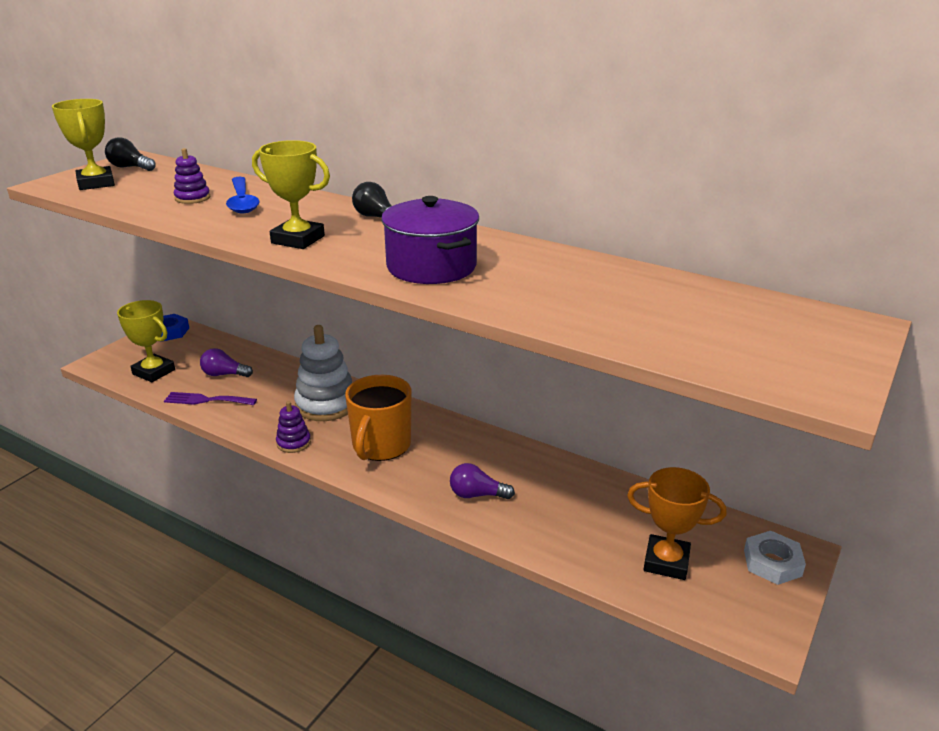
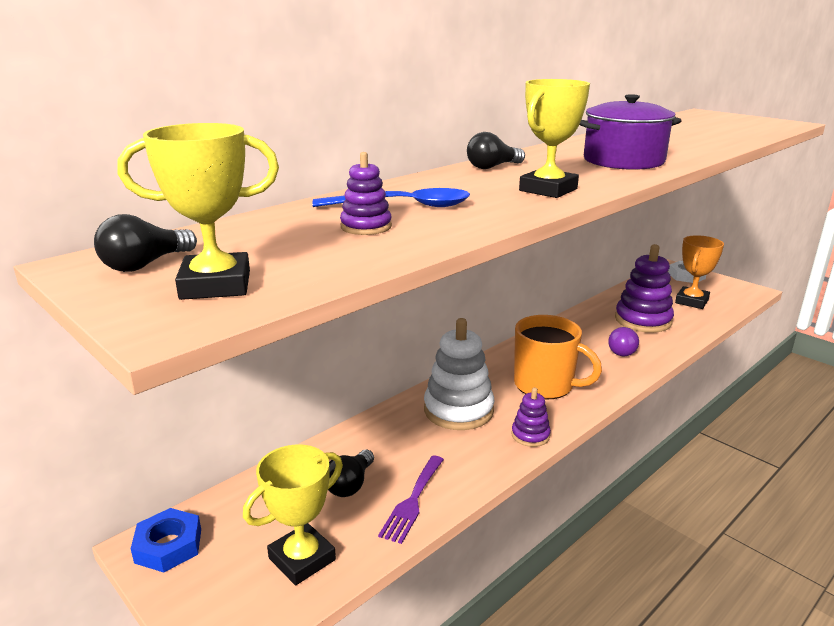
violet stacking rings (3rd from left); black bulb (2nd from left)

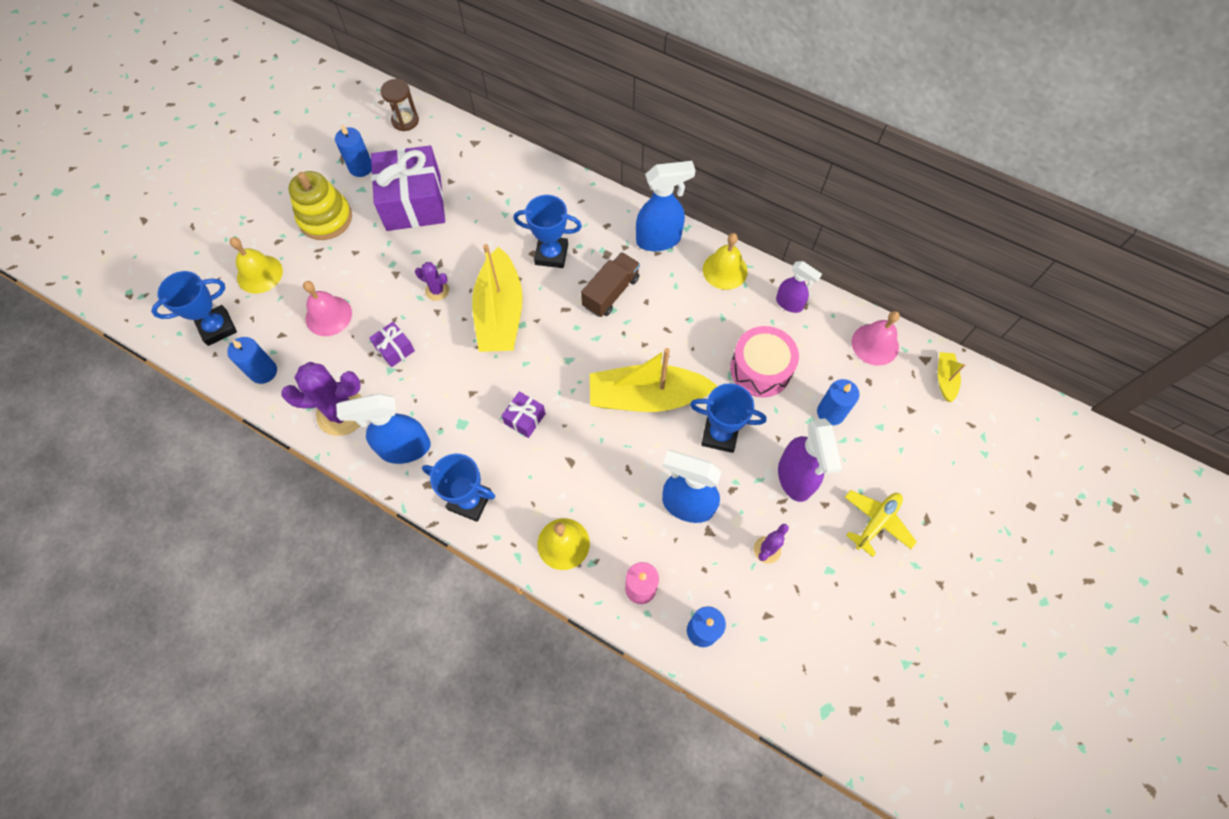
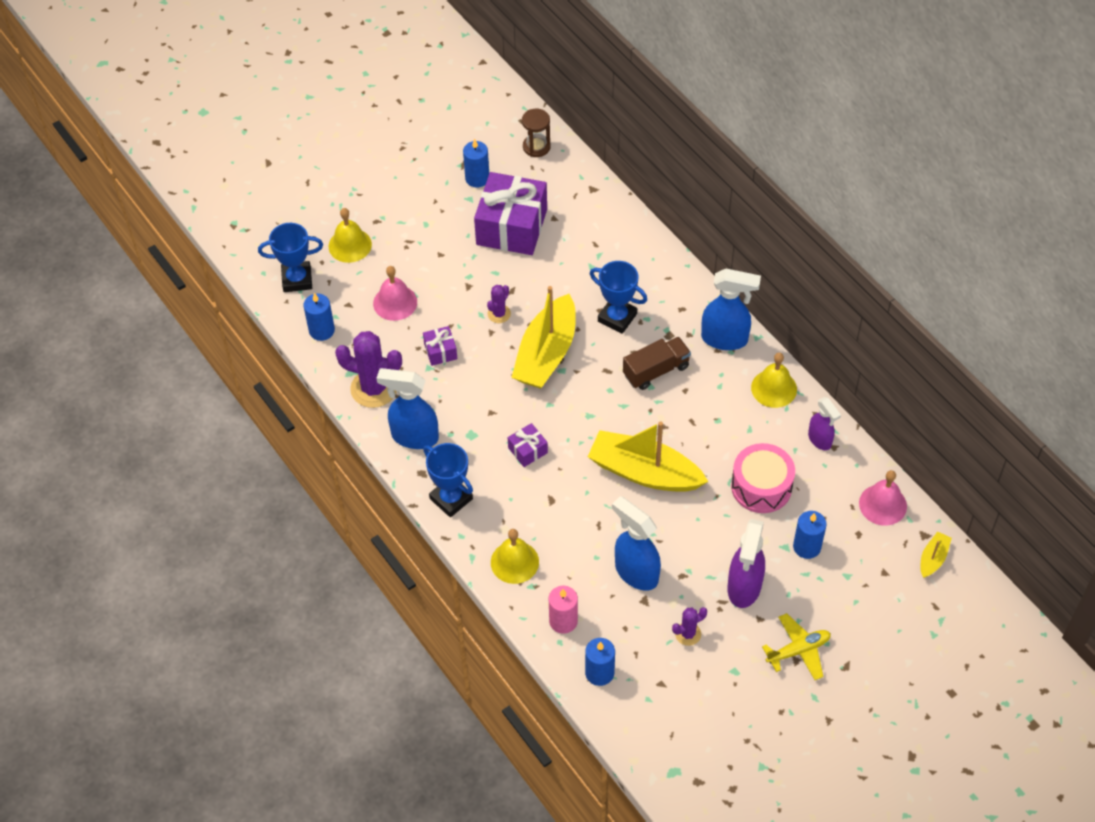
yellow stacking rings; royal blue prize cup (4th from left in the first image); violet cactus (2nd from left)

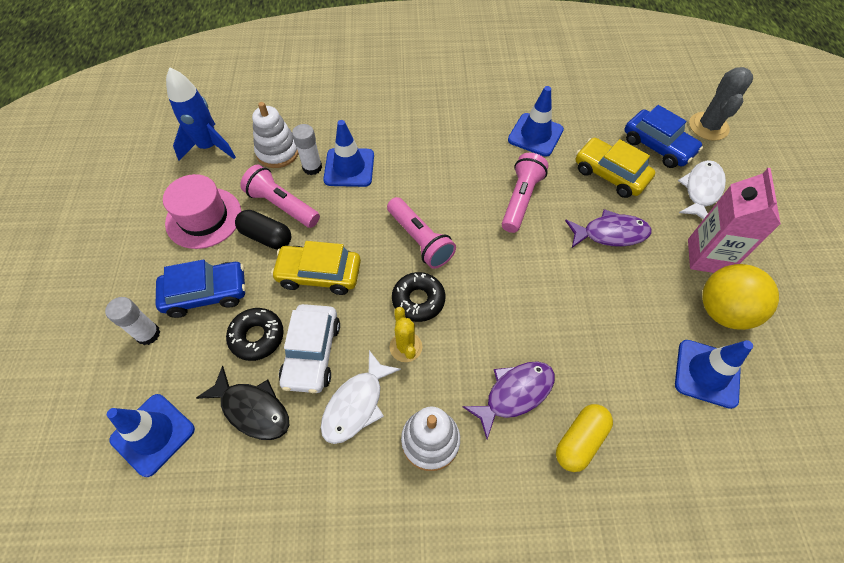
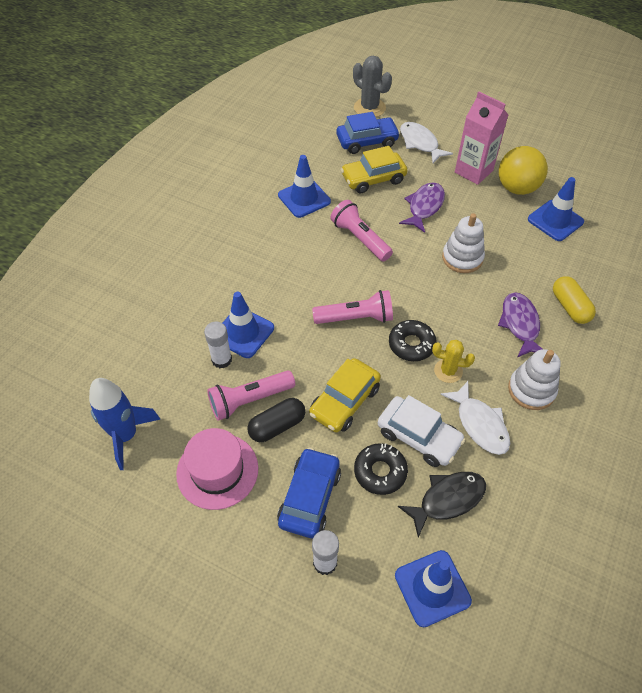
snow-white stacking rings (1st from left)

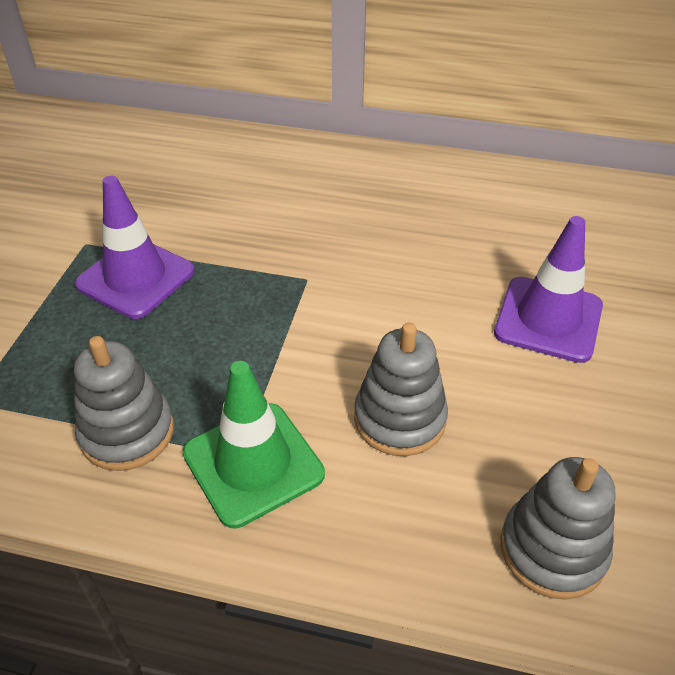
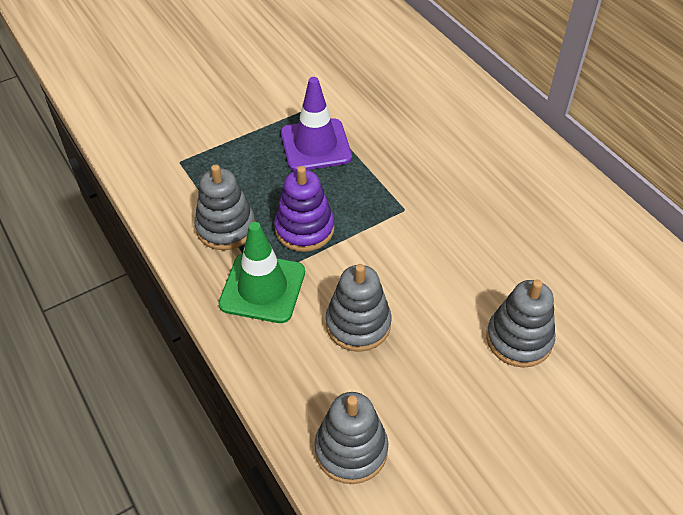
violet stacking rings; gray stacking rings (4th from left)

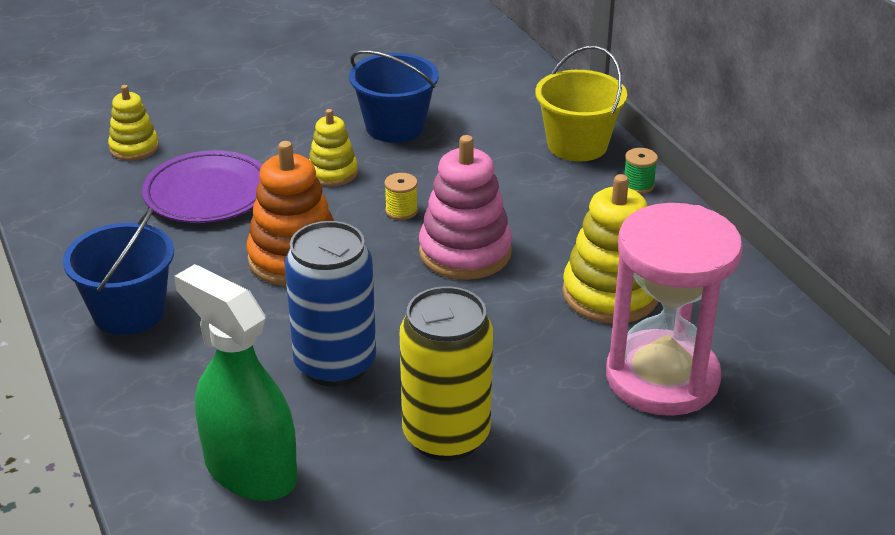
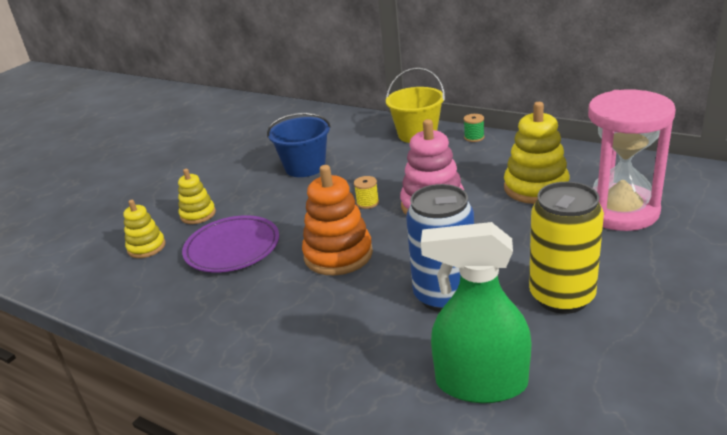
royal blue pail (1st from left in the first image); yellow stacking rings (2nd from left)

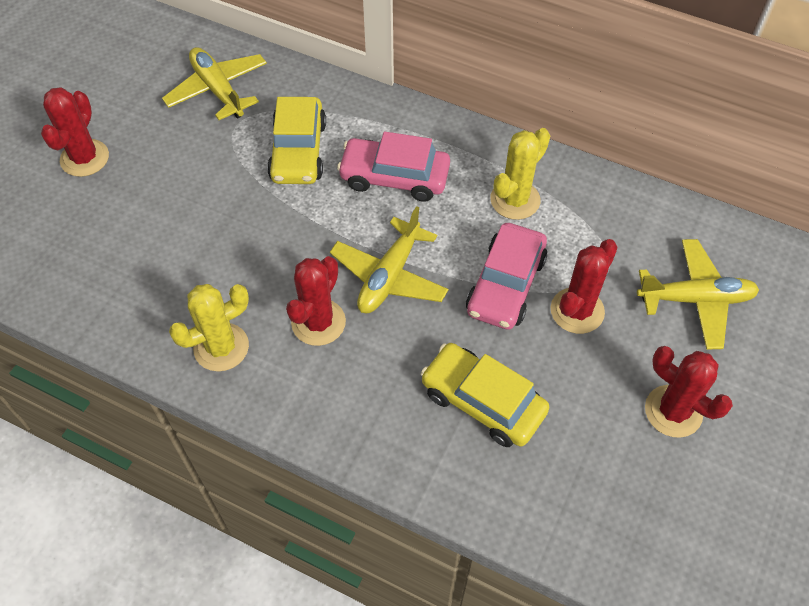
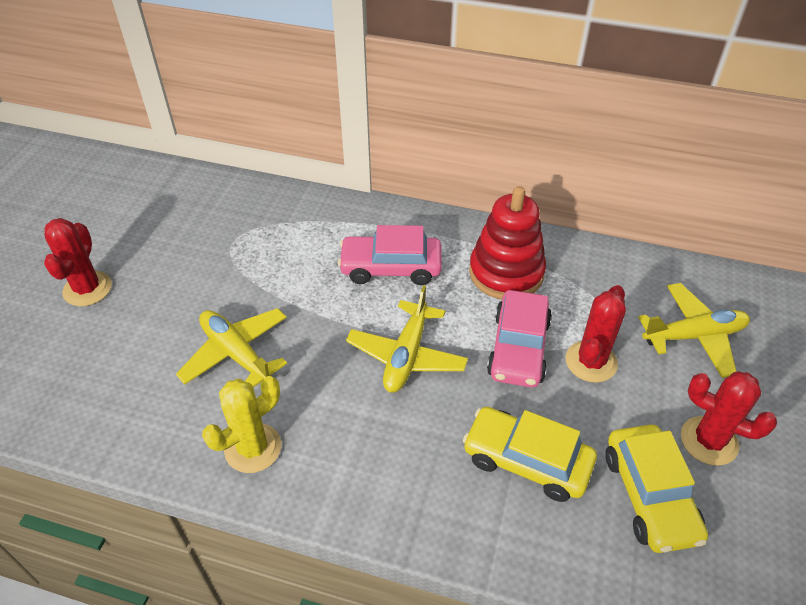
crimson cactus (2nd from left in the first image); yellow plane (1st from left); yellow automobile (2nd from left); crimson stacking rings

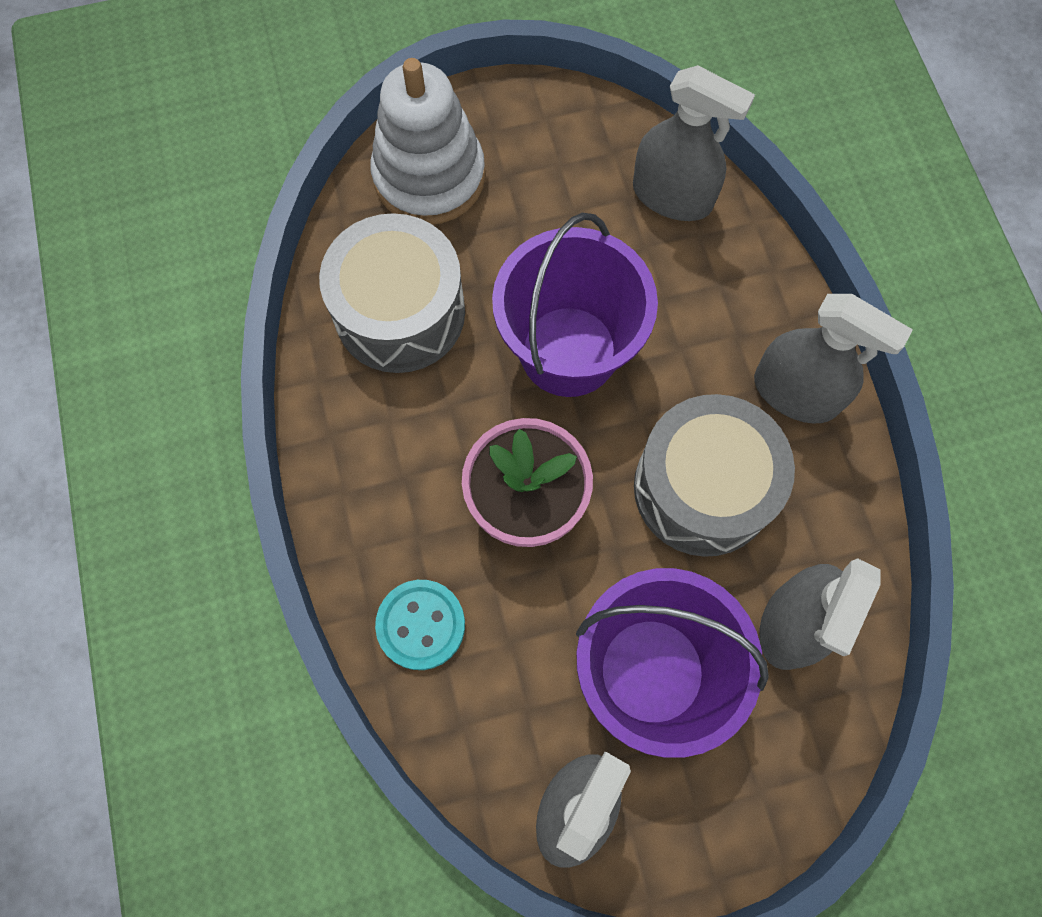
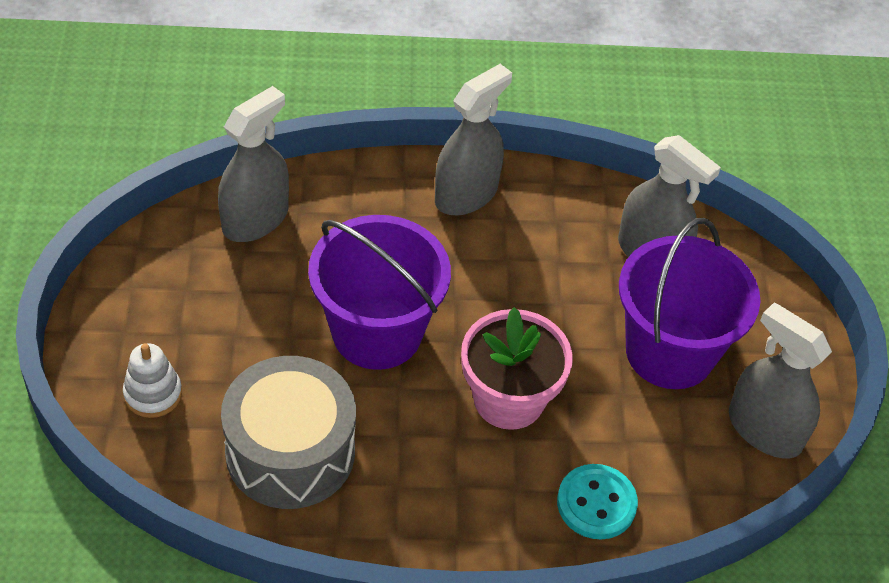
gray drum (2nd from left in the first image); snow-white stacking rings

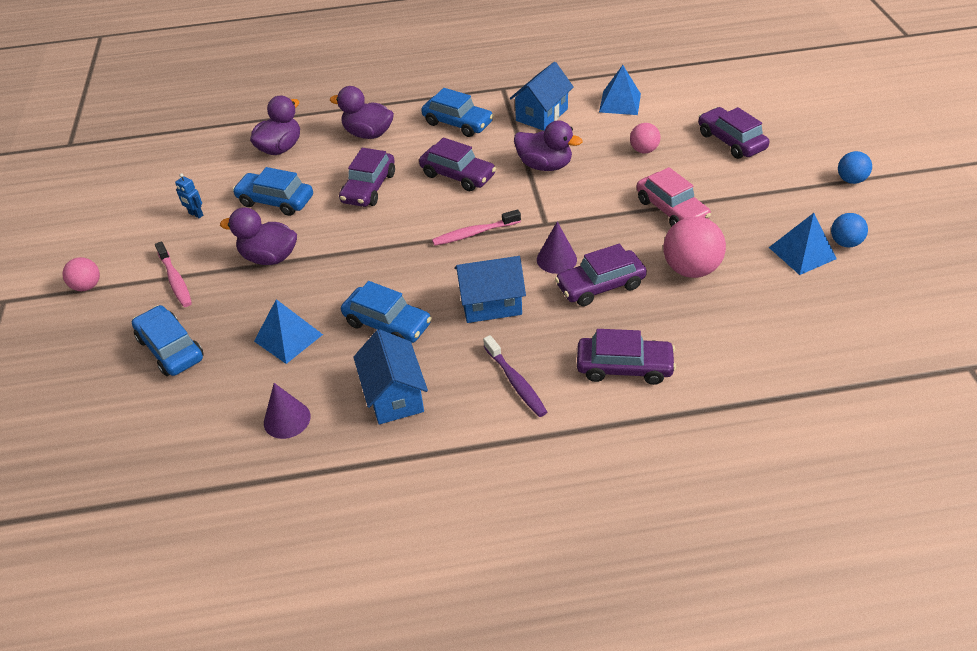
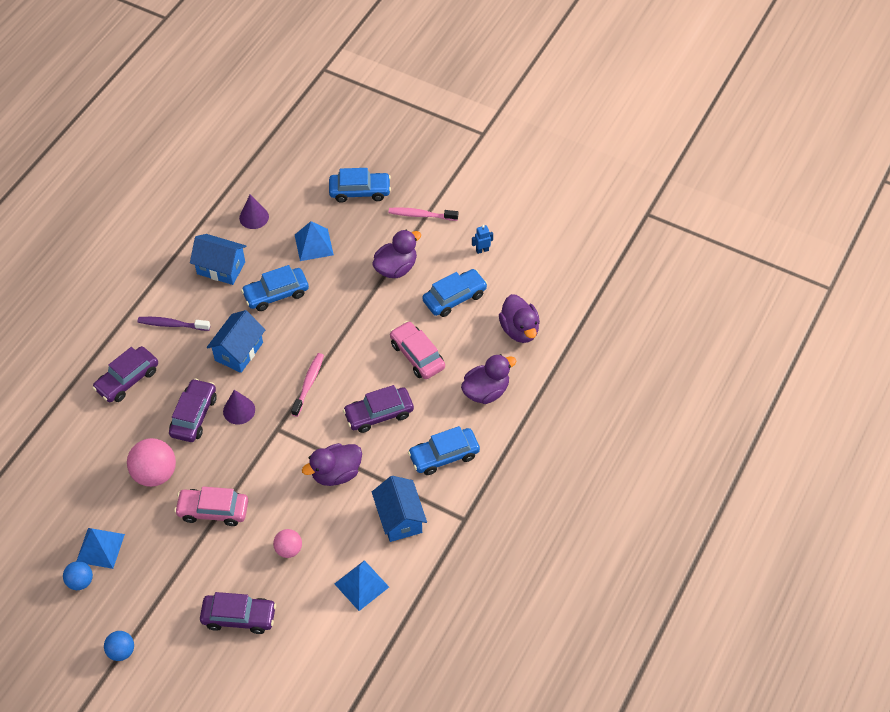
rose-pink ball (1st from left in the first image); rose-pink automobile (2nd from left)

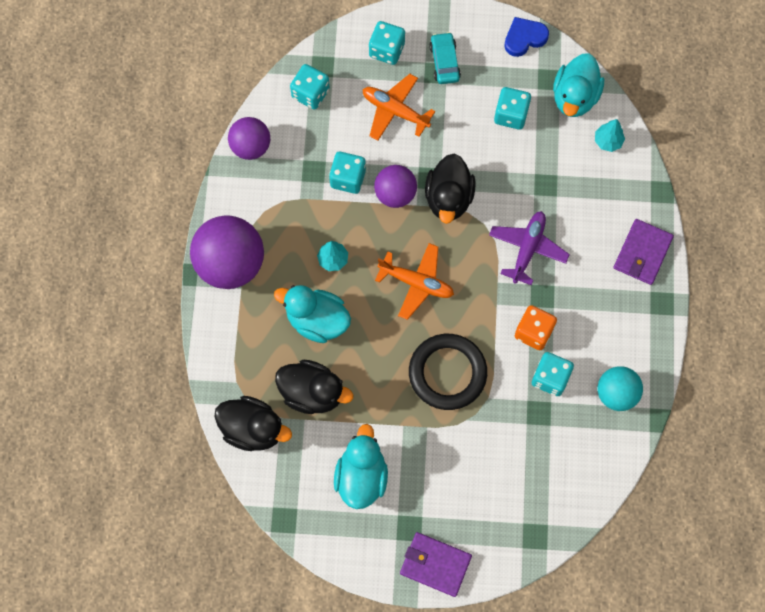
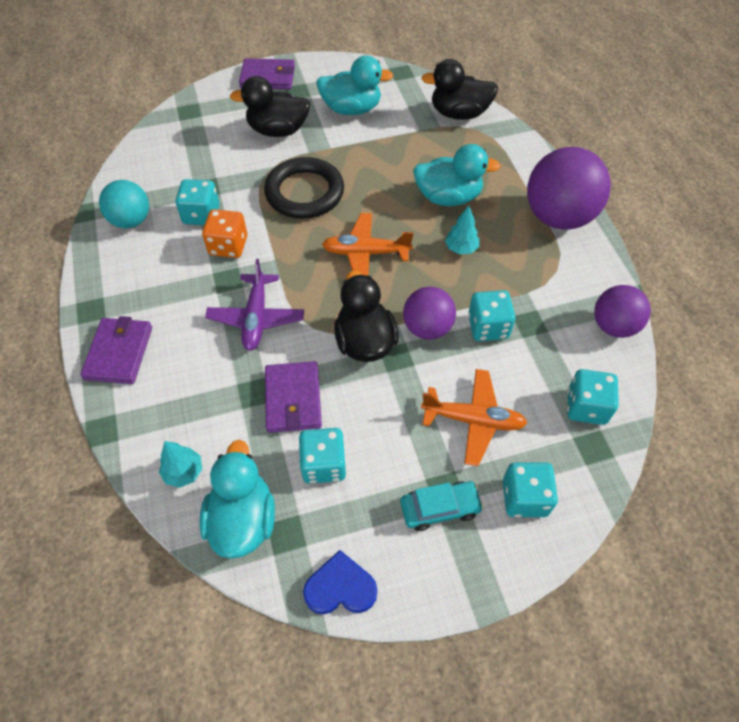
violet wallet (3rd from left); black duck (1st from left); aqua duck (2nd from left); aqua automobile; royal blue love heart

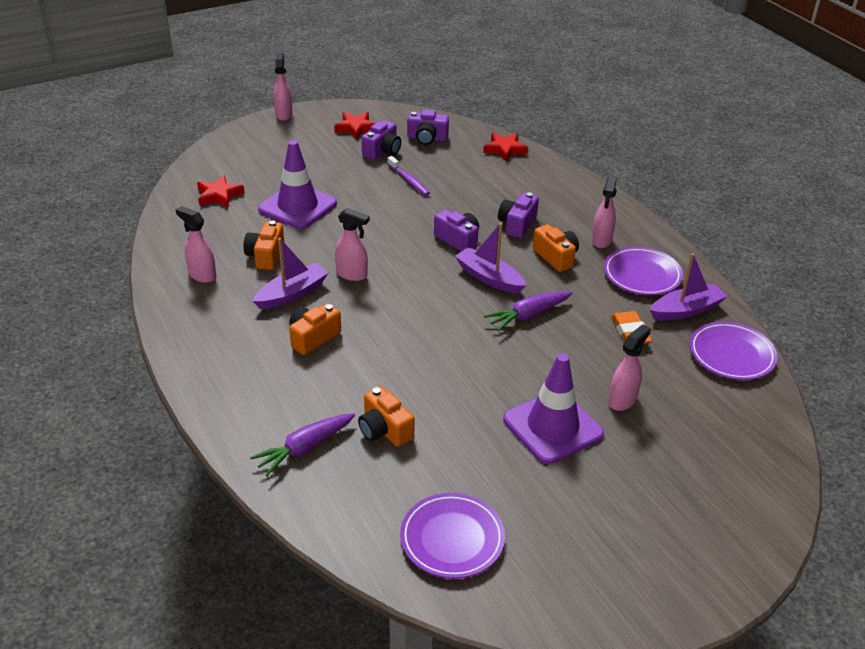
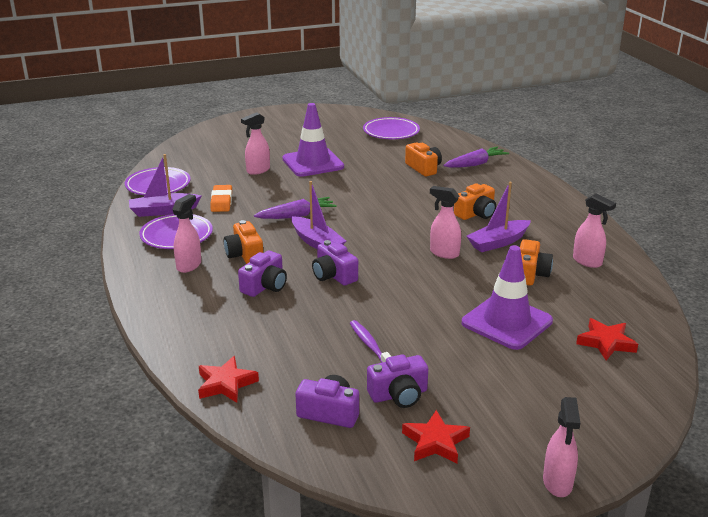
violet photo camera (4th from left)

